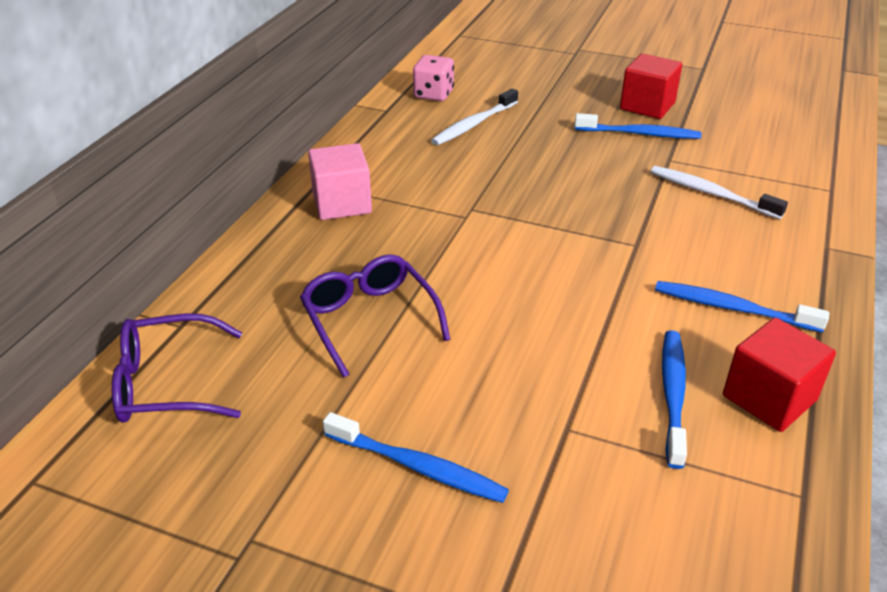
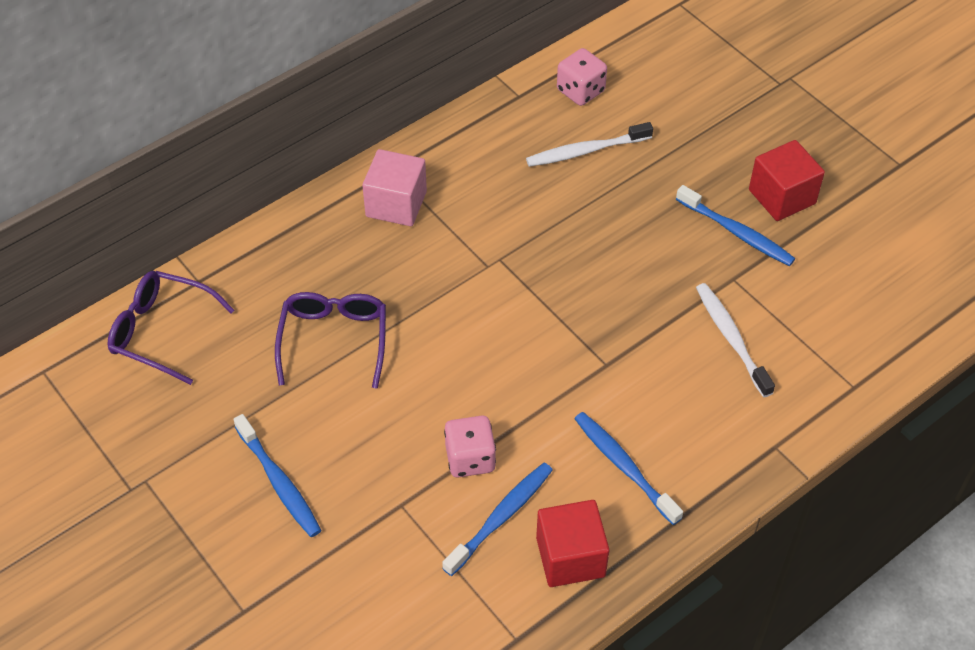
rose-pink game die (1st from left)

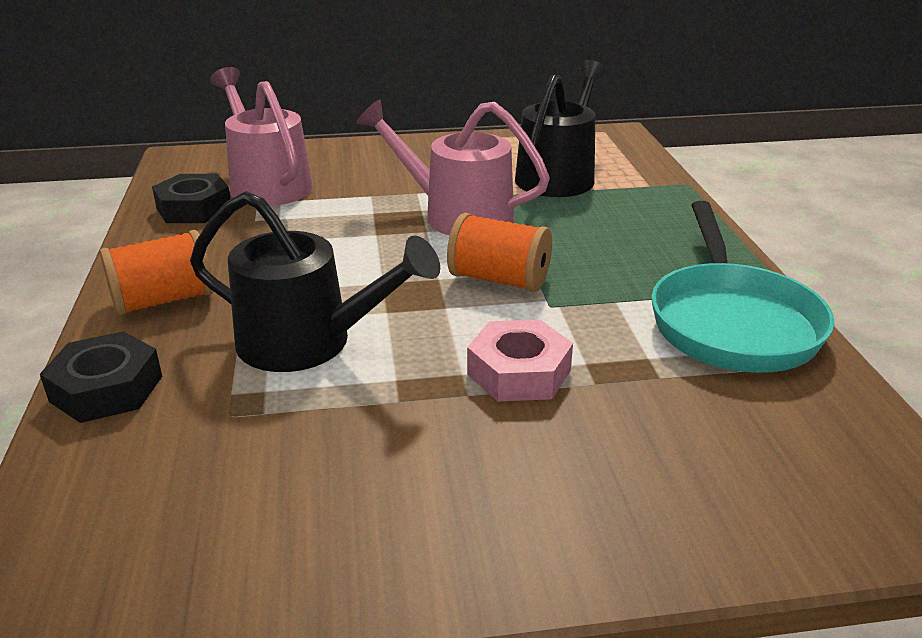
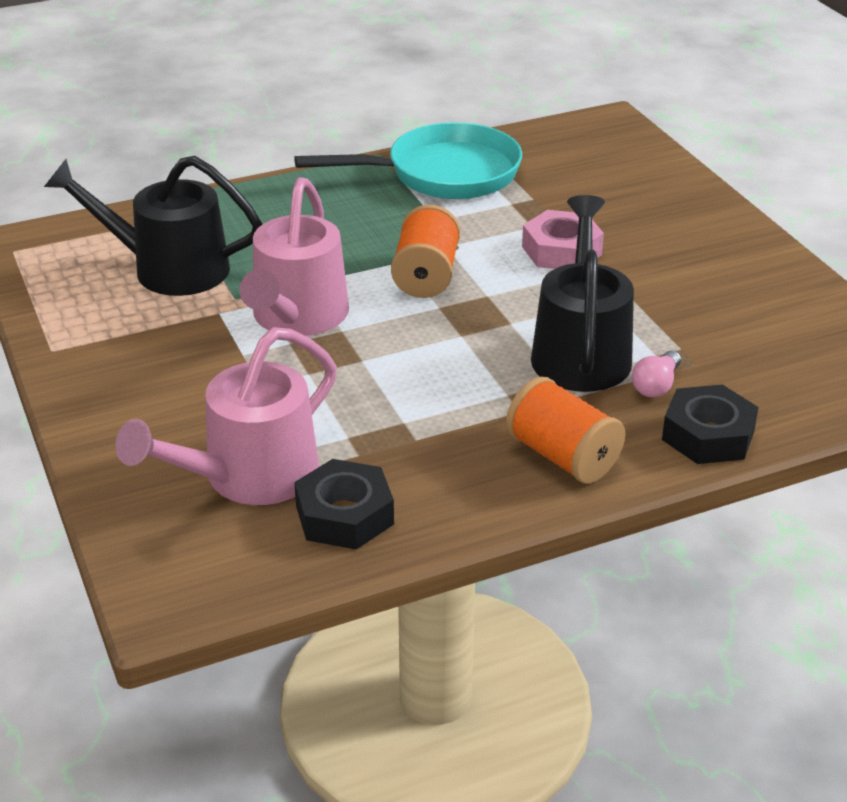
rose-pink bulb

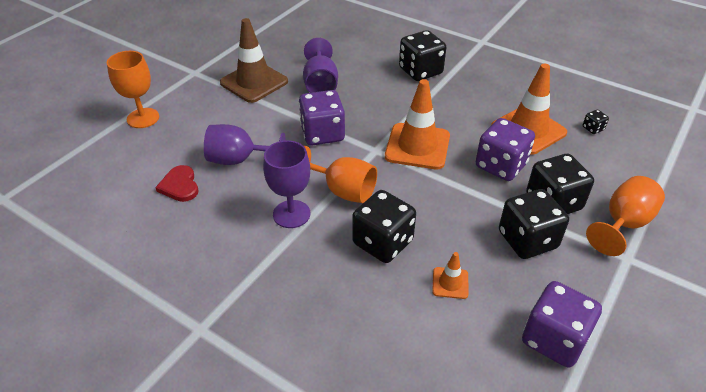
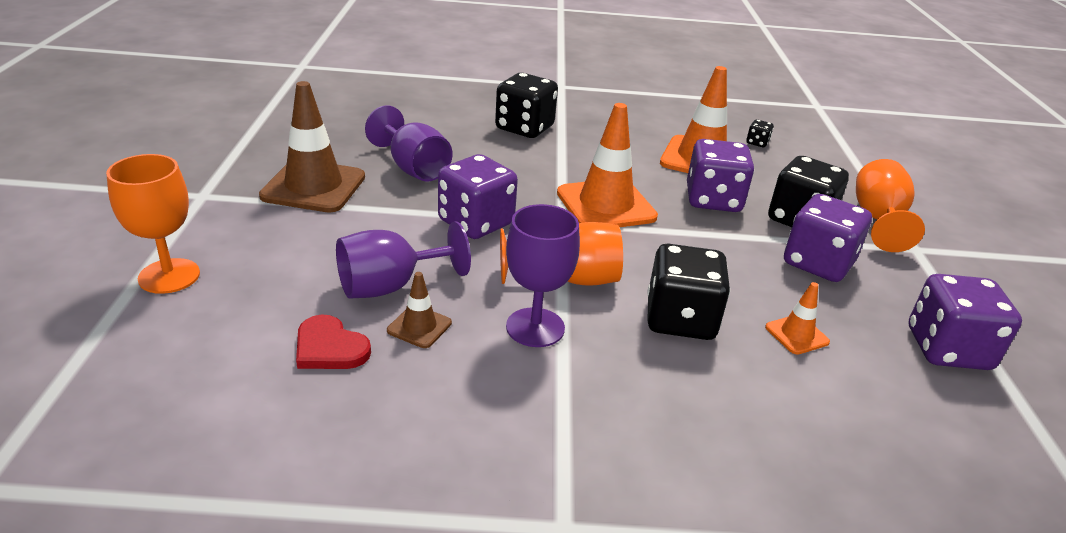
russet safety cone (2nd from left); violet game die (3rd from left)

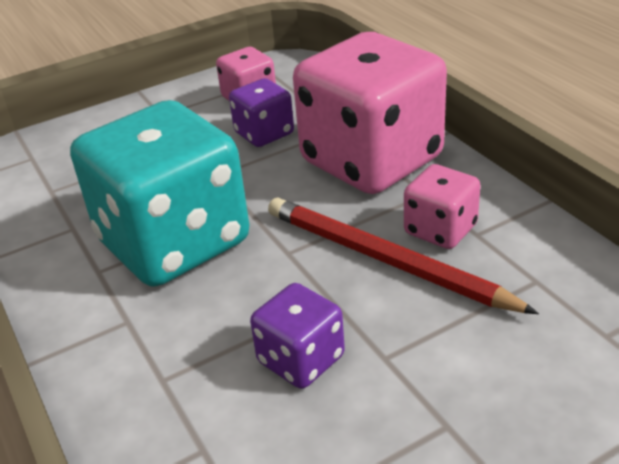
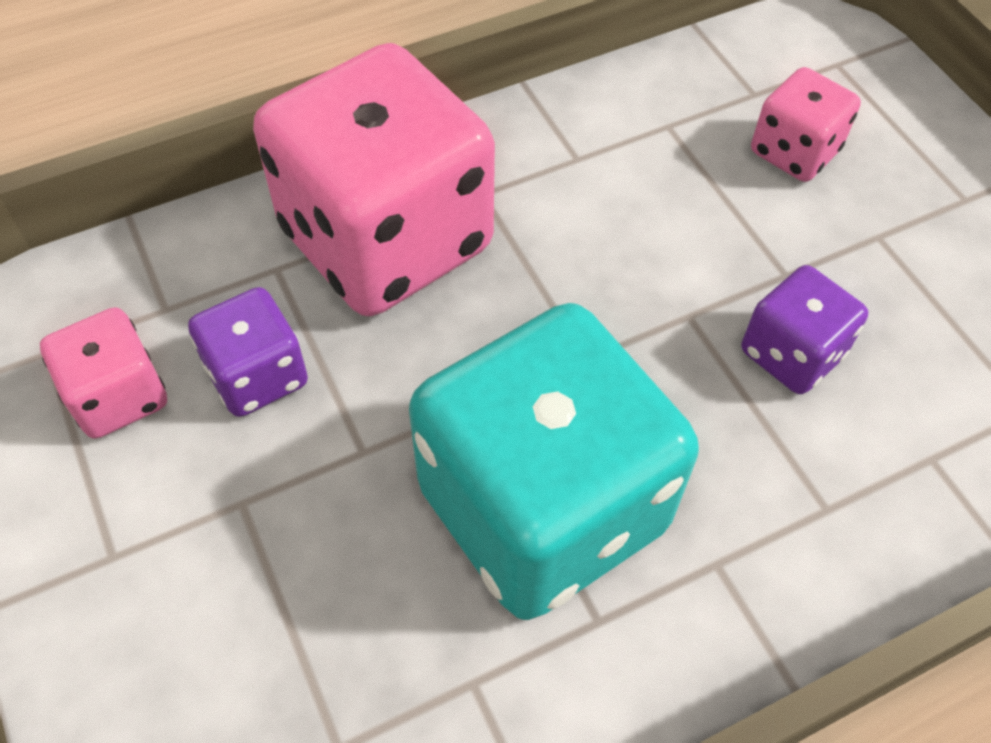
crimson wooden pencil; rose-pink game die (3rd from left)

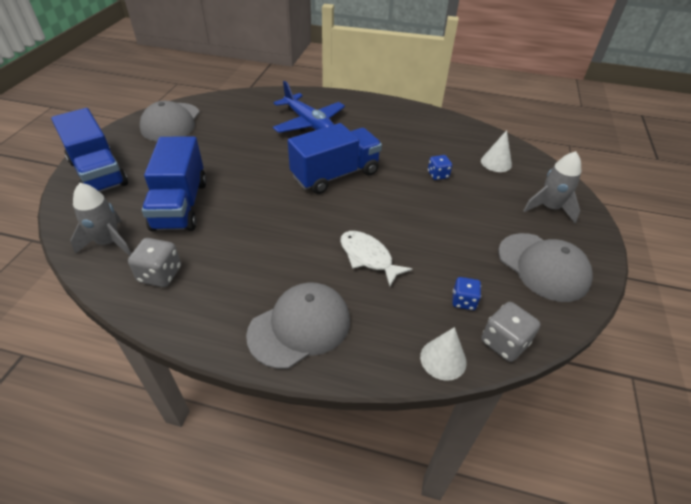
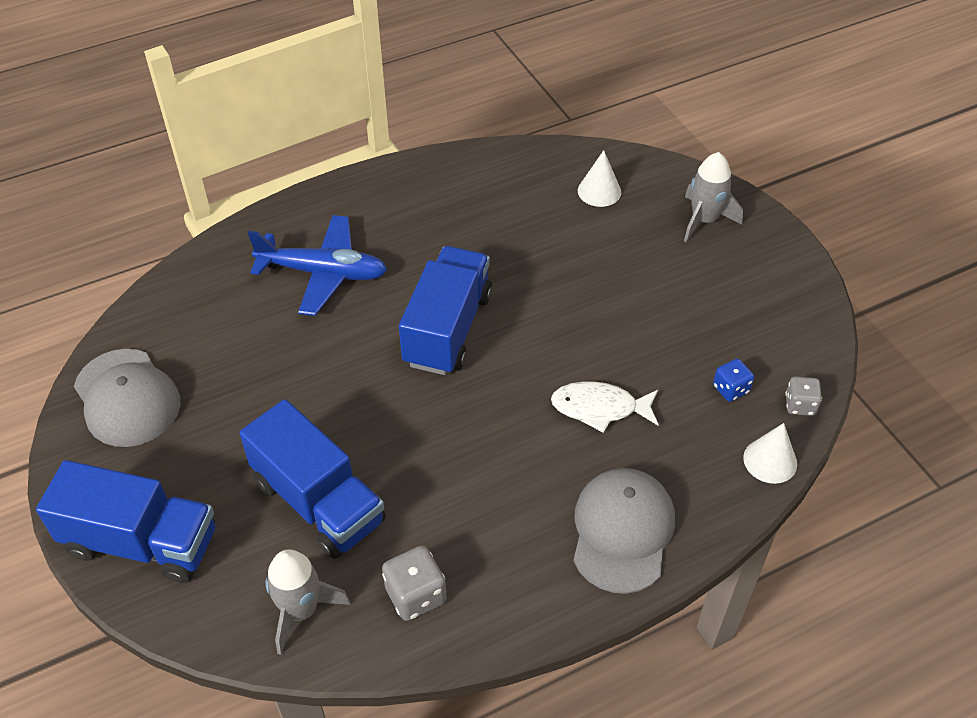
royal blue game die (1st from left in the first image); gray peaked cap (3rd from left in the first image); gray game die (2nd from left)

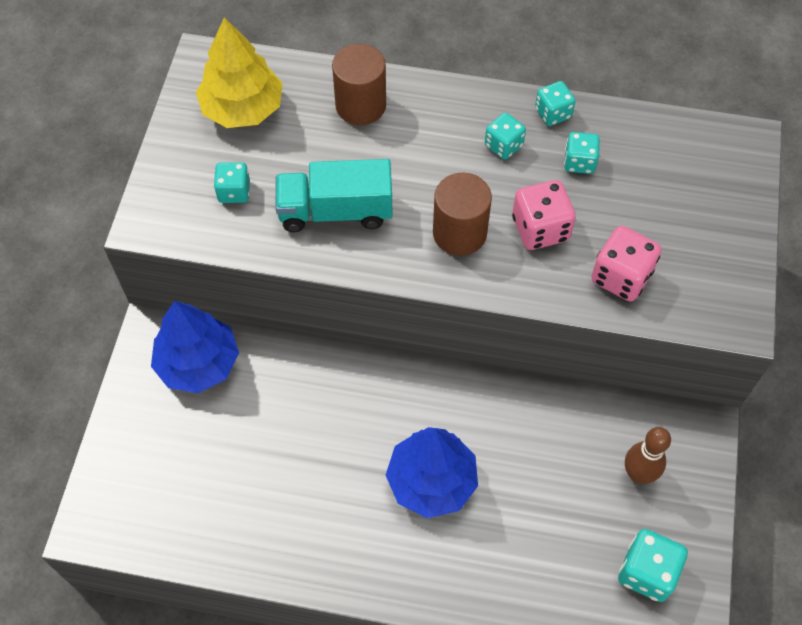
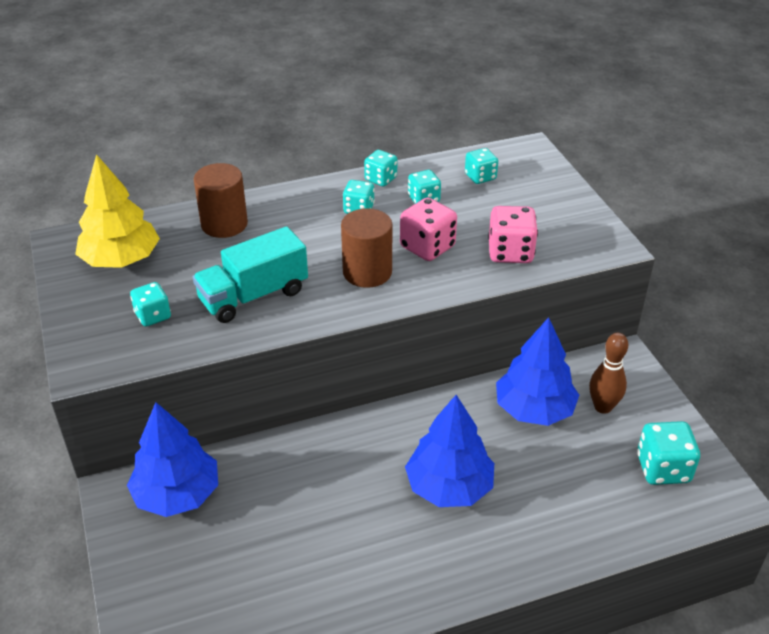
aqua game die (5th from left); royal blue toy tree (3rd from left)

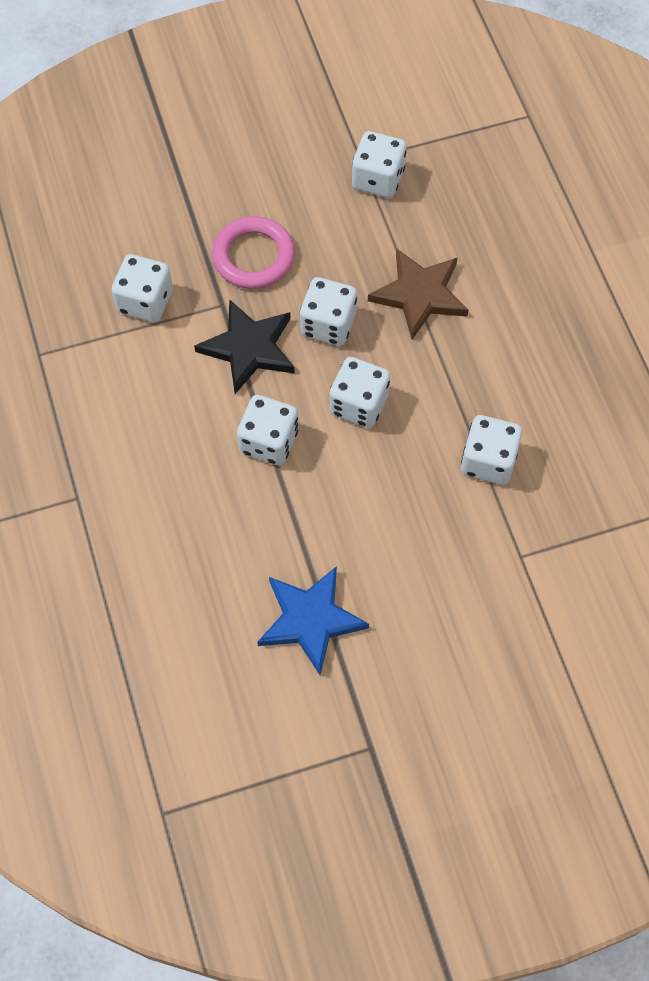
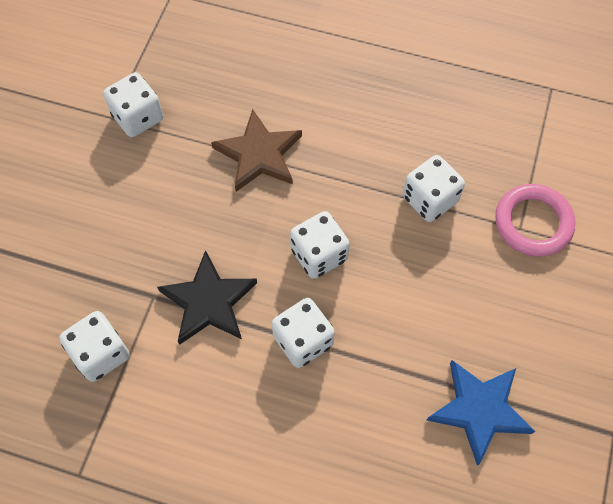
snow-white game die (3rd from left in the first image); rose-pink ring

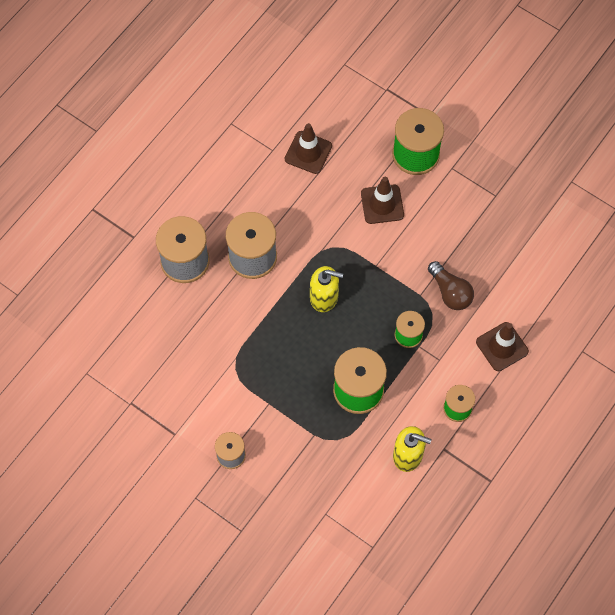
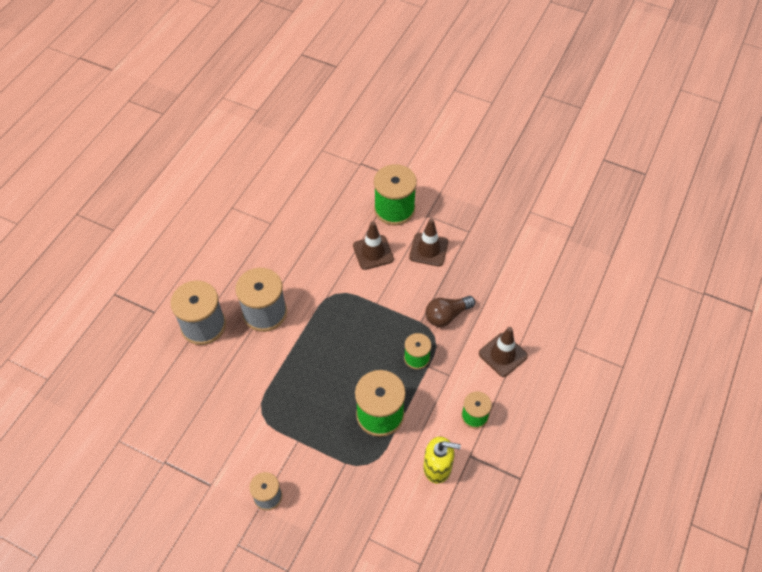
yellow soap dispenser (1st from left in the first image); russet safety cone (2nd from left); russet bulb

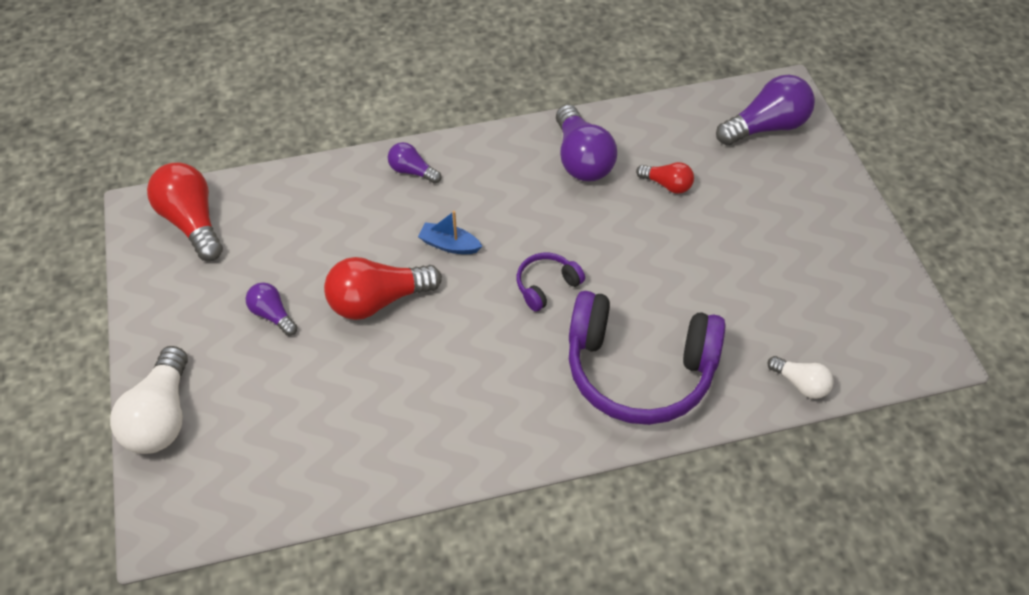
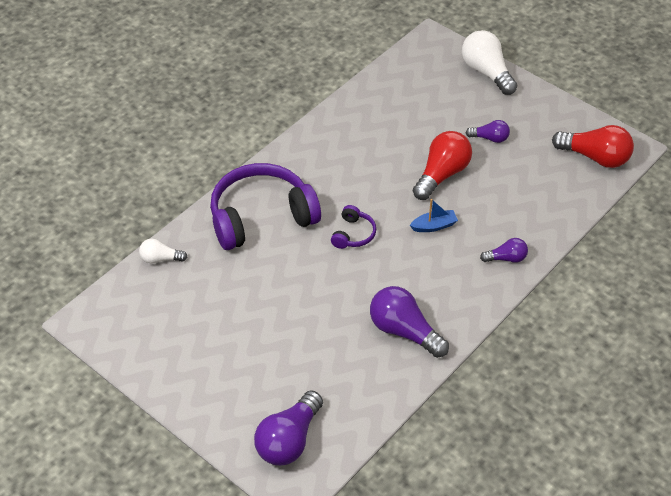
crimson bulb (3rd from left in the first image)

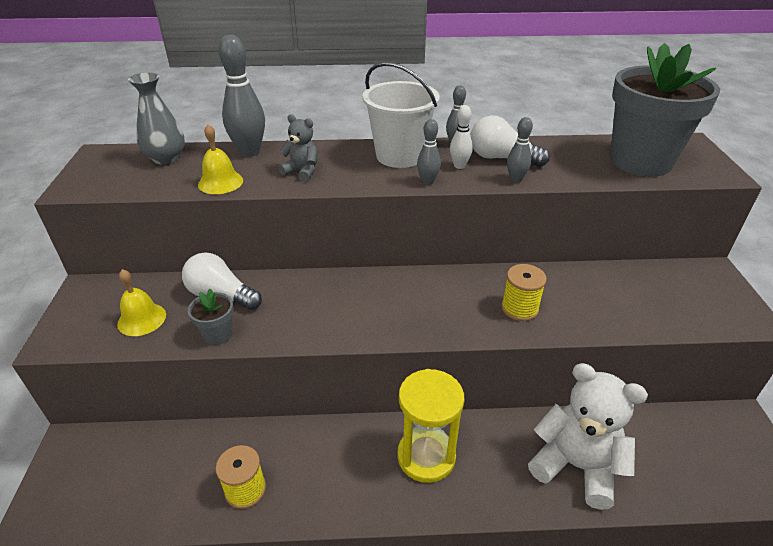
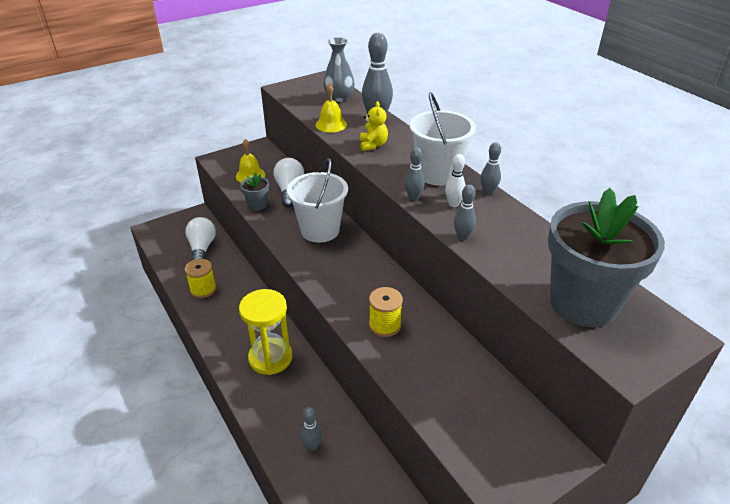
snow-white pail (1st from left); snow-white bulb (1st from left); gray skittle (1st from left); yellow teddy bear

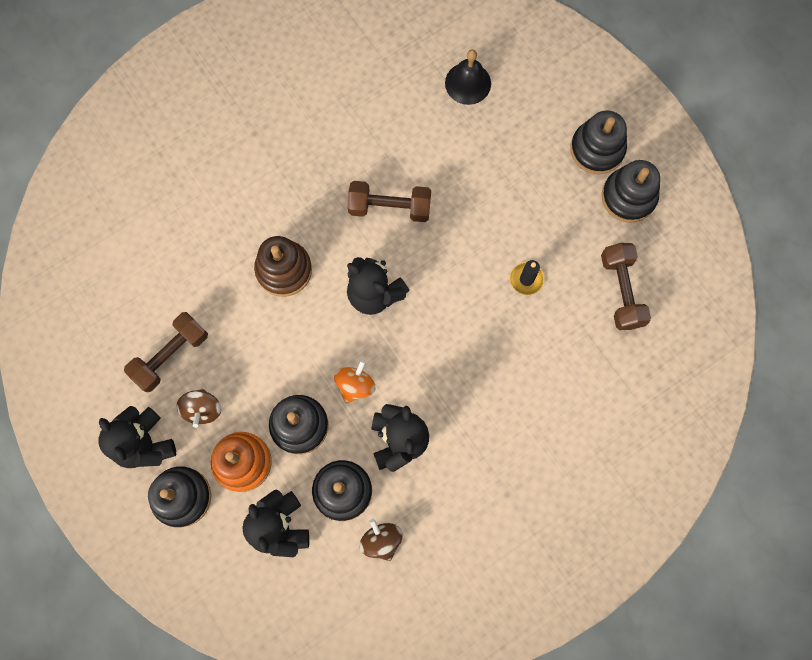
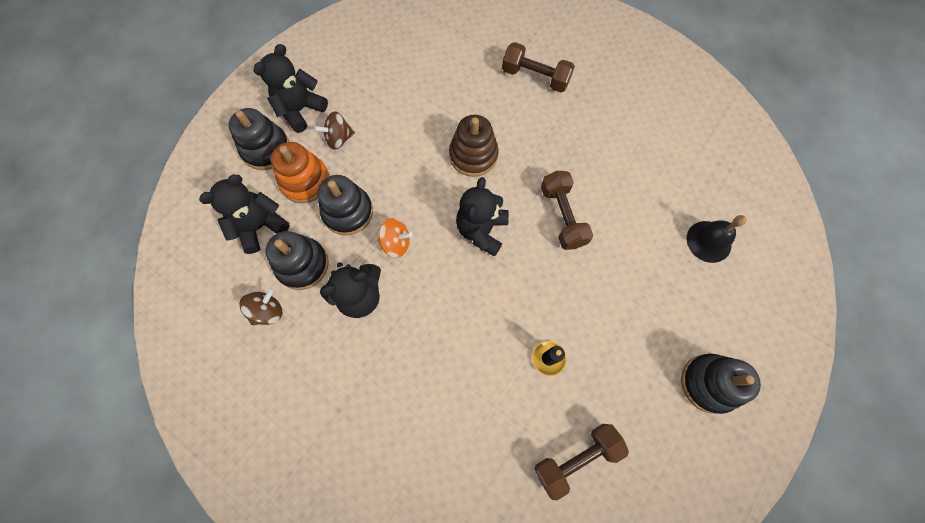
black stacking rings (5th from left in the first image); russet dumbbell (1st from left)

